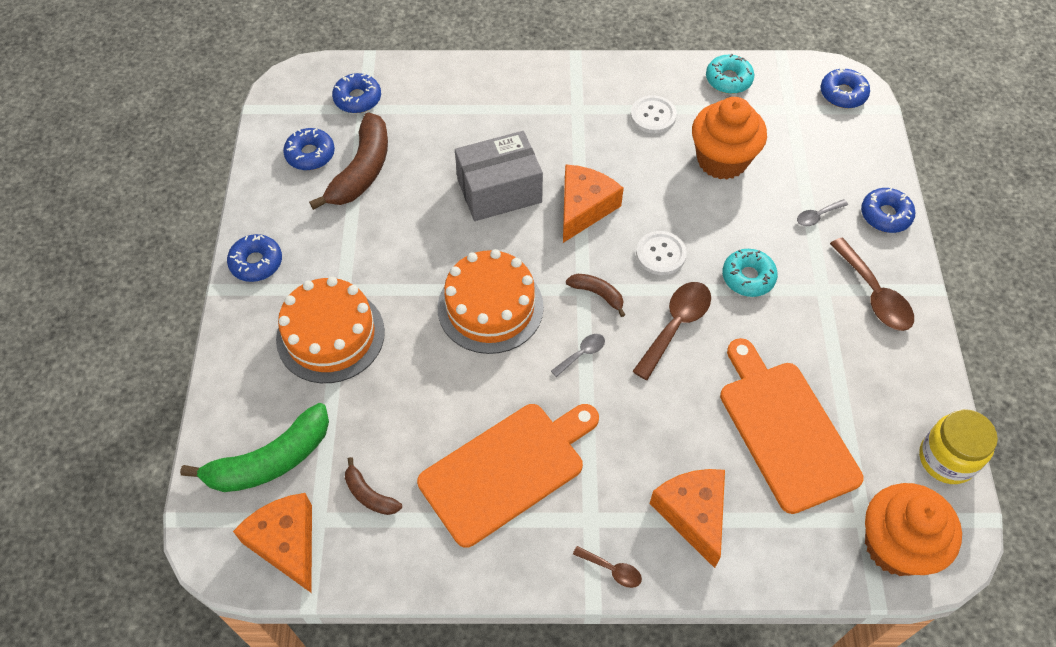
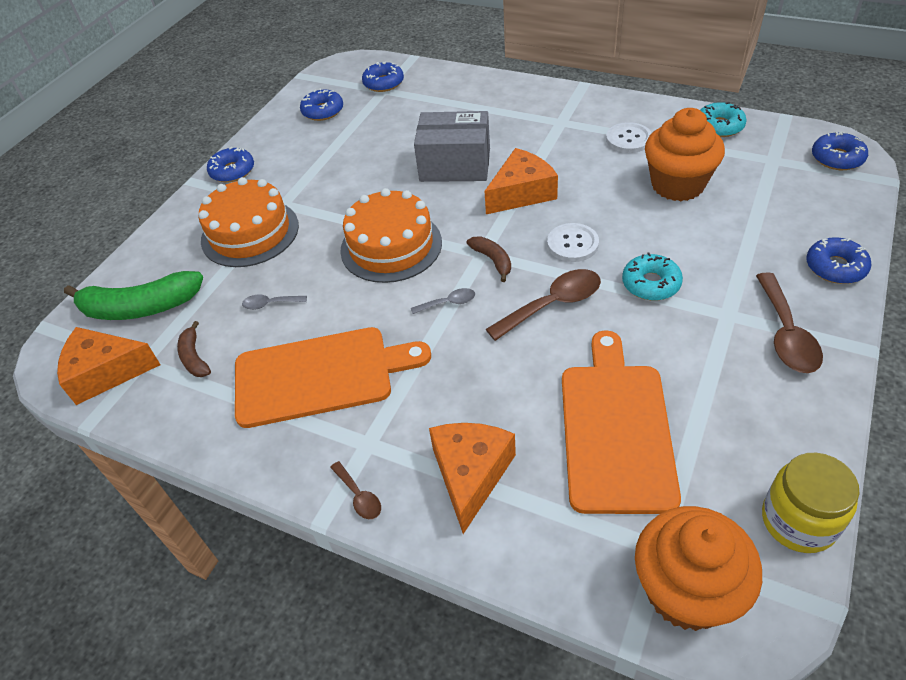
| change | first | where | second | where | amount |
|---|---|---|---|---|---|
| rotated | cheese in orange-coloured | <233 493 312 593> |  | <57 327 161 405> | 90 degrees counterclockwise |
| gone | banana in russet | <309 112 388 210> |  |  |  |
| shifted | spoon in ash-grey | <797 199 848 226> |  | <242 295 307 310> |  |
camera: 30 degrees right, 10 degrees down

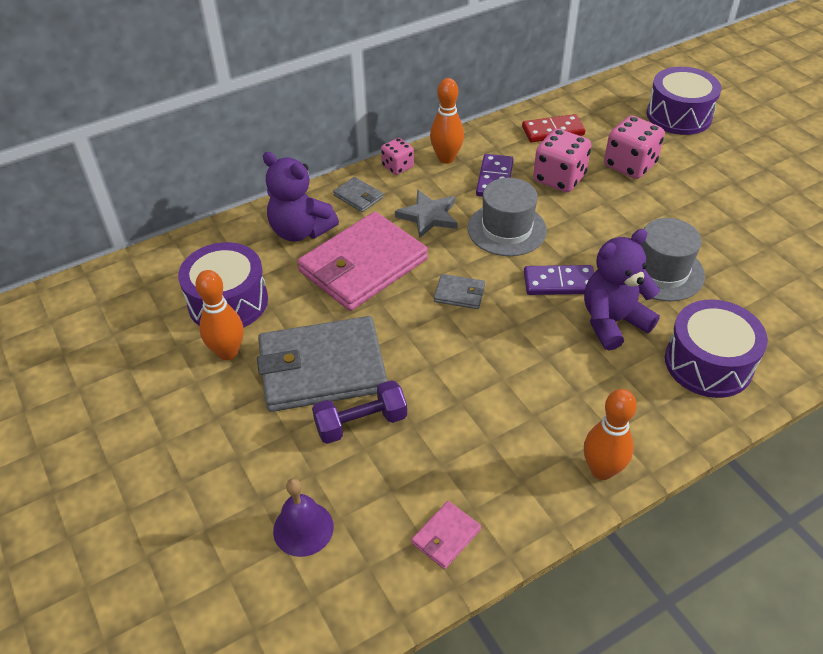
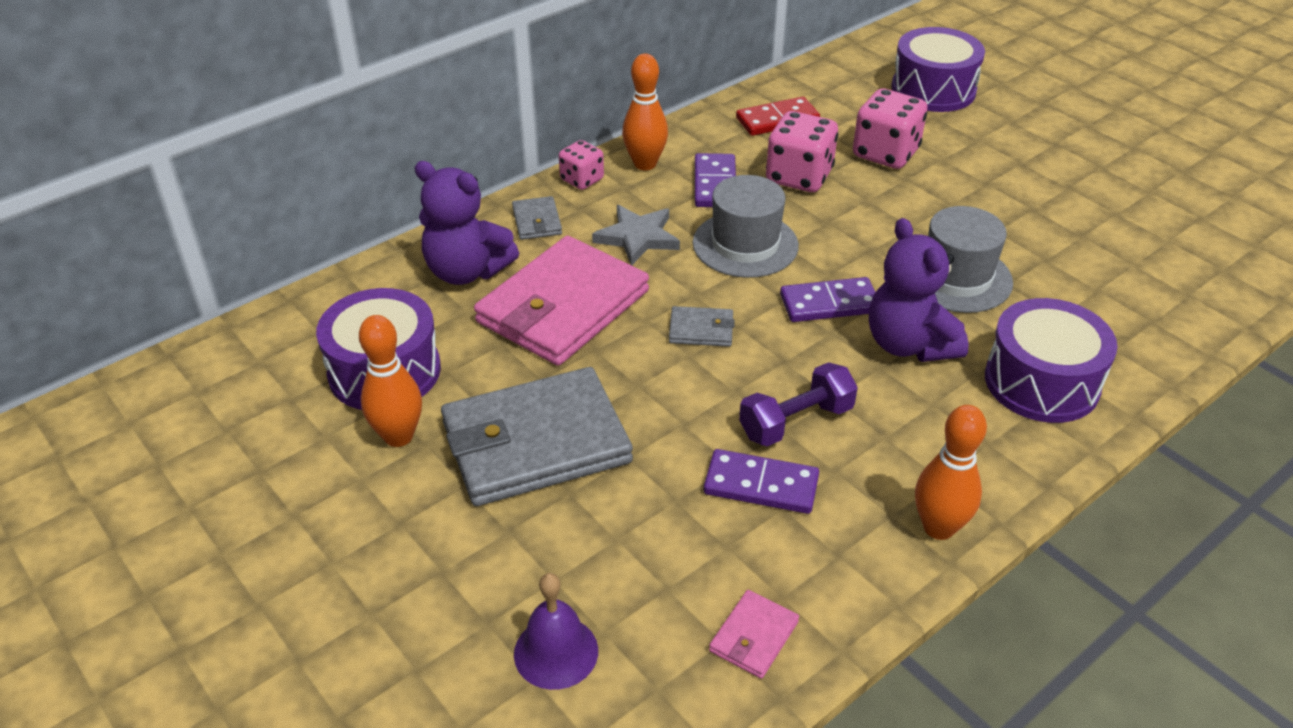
| change | first | where | second | where | amount |
|---|---|---|---|---|---|
| shifted | free weight in purple | <312 380 407 444> |  | <739 362 858 446> |  |
| rotated | card wallet in ash-grey | <333 177 383 212> |  | <512 196 562 240> | 45 degrees clockwise |
| rotated | teddy in purple | <584 229 660 350> |  | <869 218 969 362> | 75 degrees counterclockwise |
| new |  |  | domino tile in purple | <704 449 819 514> |  |
camera: 10 degrees left, 5 degrees down

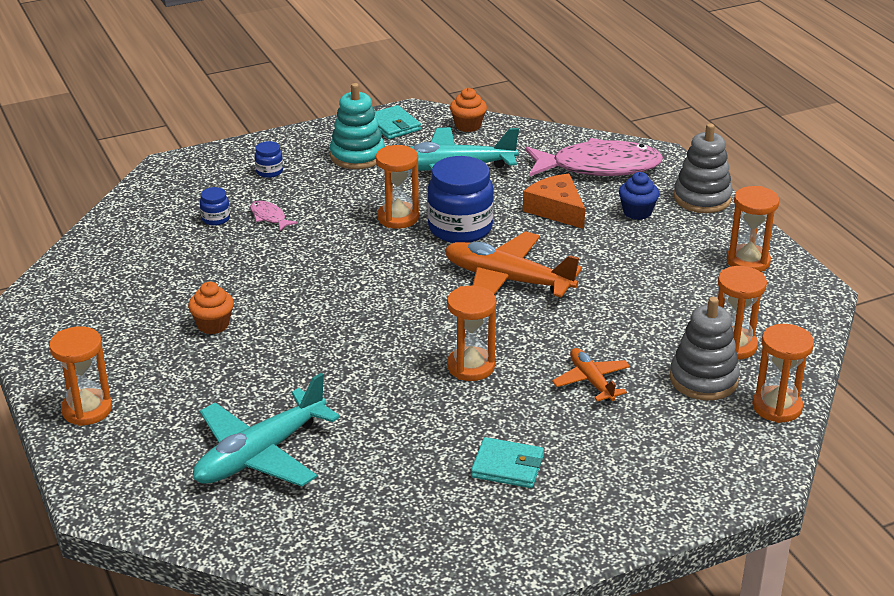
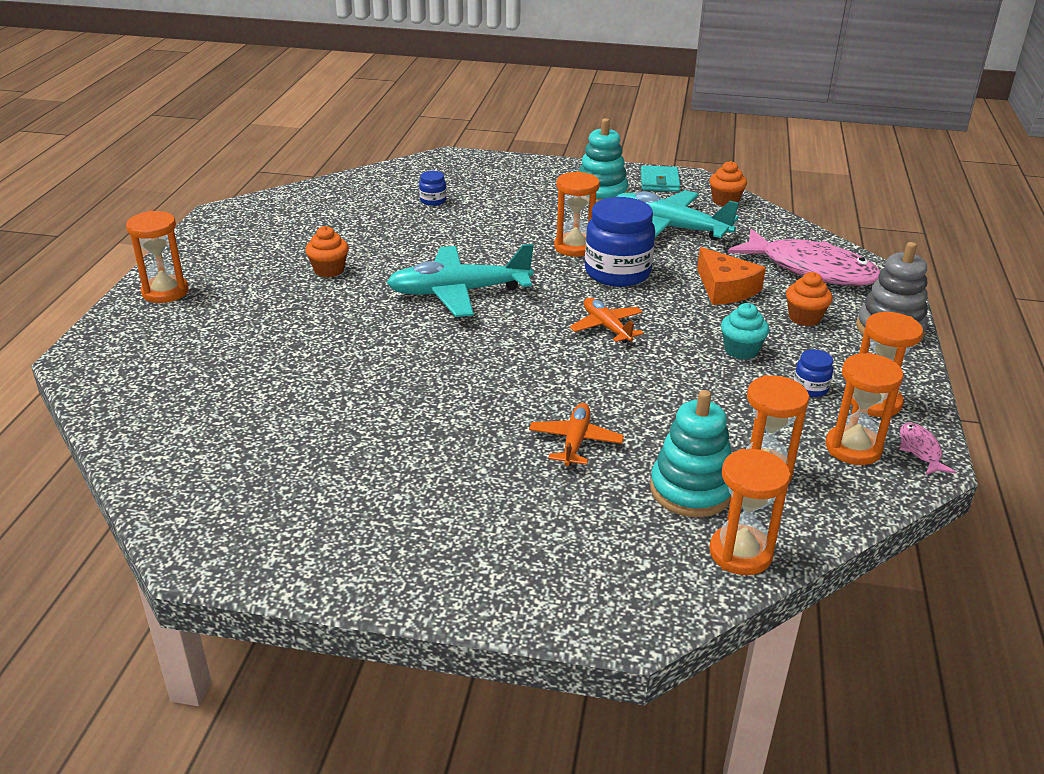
| change | first | where | second | where | amount |
|---|---|---|---|---|---|
| shifted | toy plane in teal | <193 373 340 487> |  | <386 244 534 317> |  |
| shifted | fish in rosy | <250 201 298 232> |  | <900 423 956 475> |  |
| shifted | jar in blue | <255 141 283 178> |  | <794 349 833 397> |  |
| scaled | toy plane in orange-coloured | <444 231 582 297> |  | <569 298 644 343> | x0.55 |
| shifted | hourglass in orange-coloured | <447 286 496 381> |  | <825 353 903 465> |  |
| gone | card wallet in teal | <471 437 544 488> |  |  |  |
| rotated | cheese in orange-coloured | <523 174 585 229> |  | <697 247 766 305> | 150 degrees clockwise |
| repainted | muffin in blue | <619 172 659 220> | muffin in orange-coloured | <786 272 833 326> |  |
| repainted | ring stacker in ash-grey | <670 297 740 400> | ring stacker in teal | <650 390 731 517> |  |
| new |  |  | muffin in teal | <721 303 769 360> |  |
camera: 35 degrees right, 0 degrees up

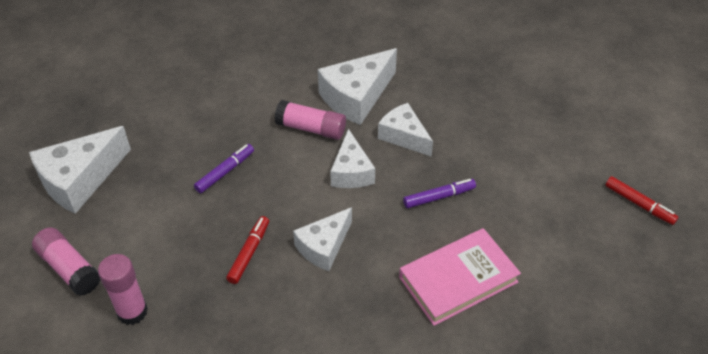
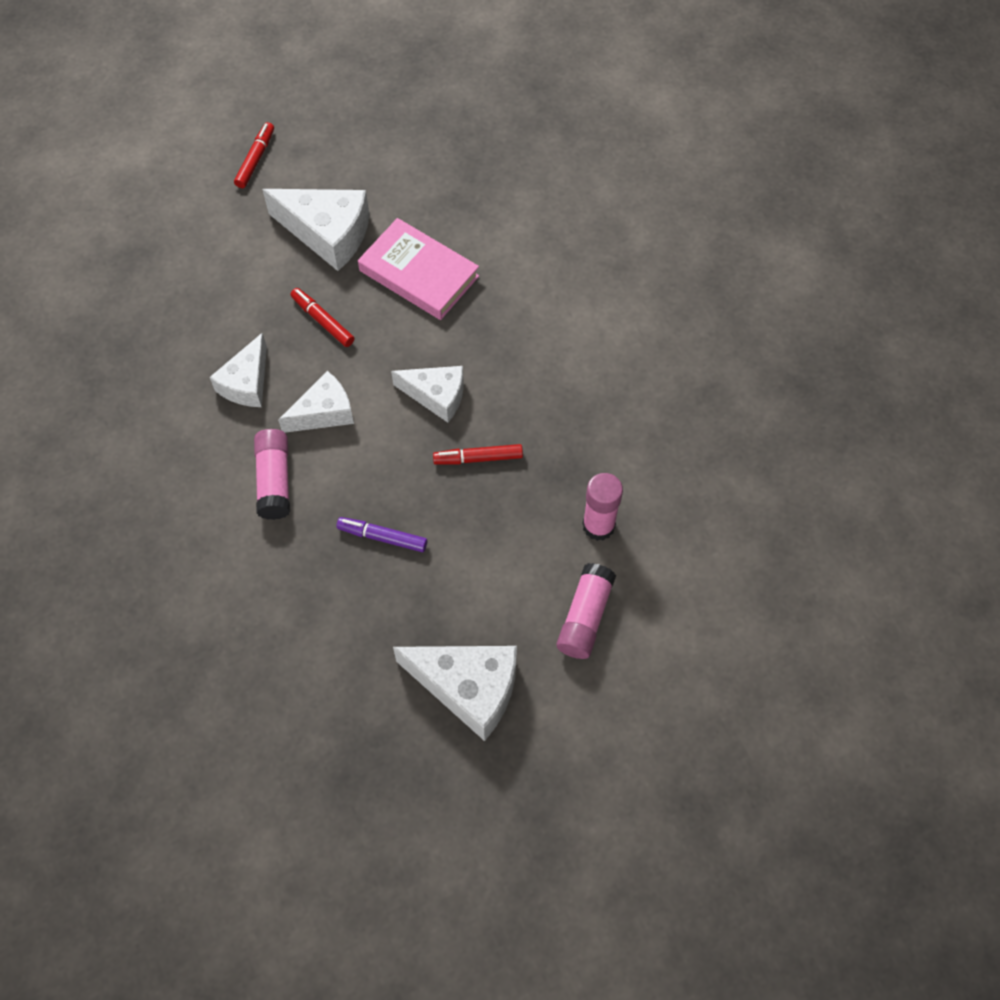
| change | first | where | second | where | amount |
|---|---|---|---|---|---|
| shifted | cheese in white | <318 48 397 125> |  | <262 189 369 271> |  |
| repainted | marker pen in purple | <403 179 476 208> | marker pen in crimson | <290 288 355 347> |  |
camera: 115 degrees left, 15 degrees up

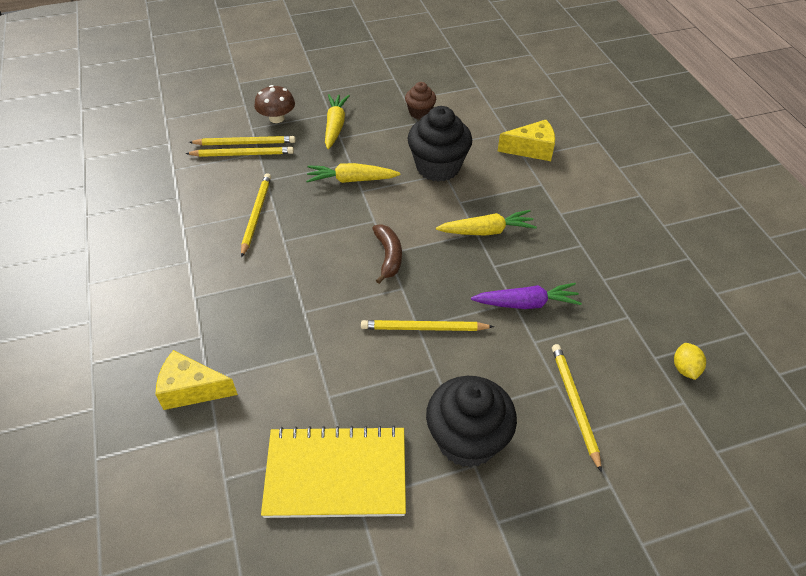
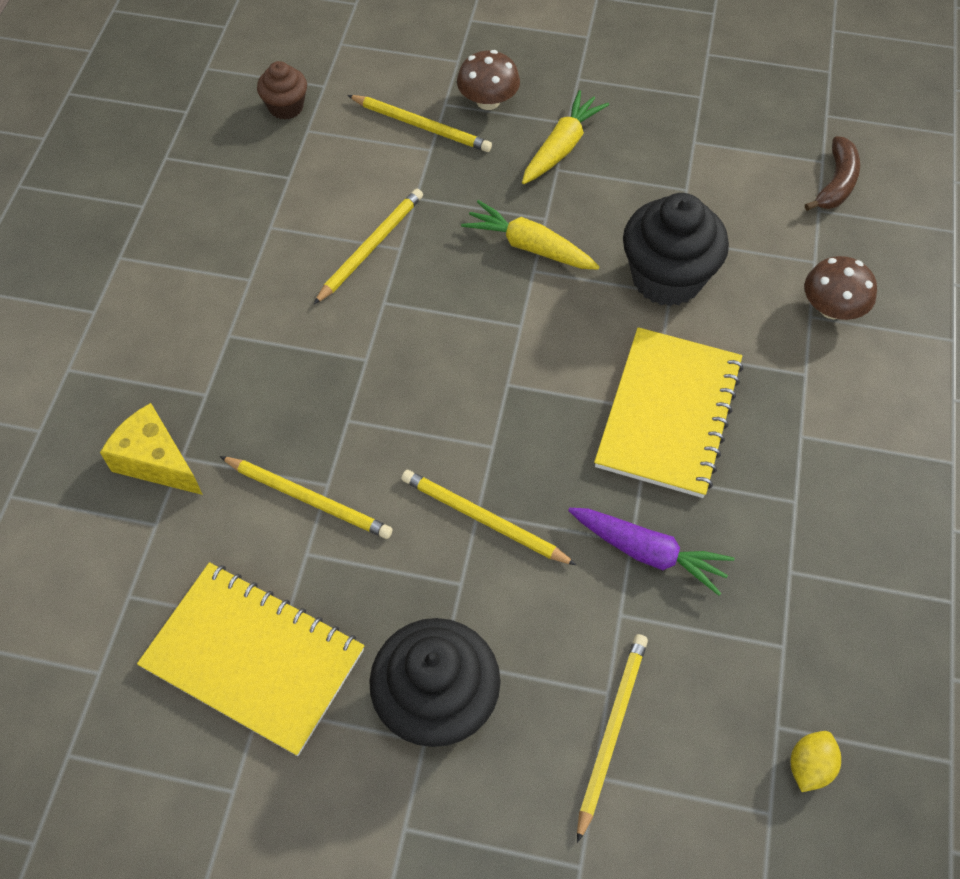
| change | first | where | second | where | amount |
|---|---|---|---|---|---|
| shifted | pencil in bright yellow | <185 147 294 157> |  | <220 456 393 539> |  |
| shifted | banana in russet | <372 224 402 284> |  | <805 136 860 211> |  |
| shifted | muffin in russet | <405 82 436 119> |  | <257 61 307 120> |  |
| swapped | toy carrot in bright yellow | <436 210 537 236> | notebook in bright yellow | <594 327 743 498> |  |
| swapped | cheese in bright yellow | <498 120 555 161> | toadstool in russet | <804 256 877 320> |  |
camera: 30 degrees right, 10 degrees up

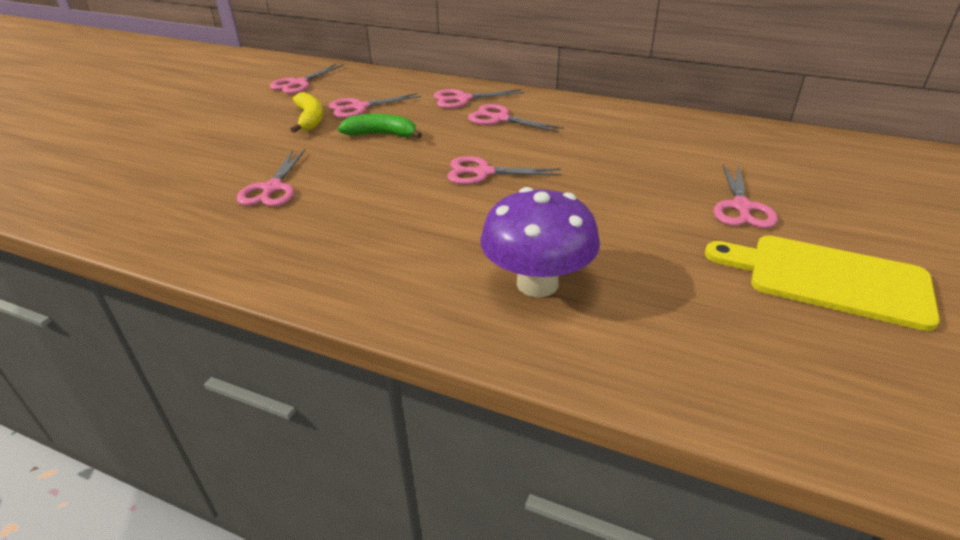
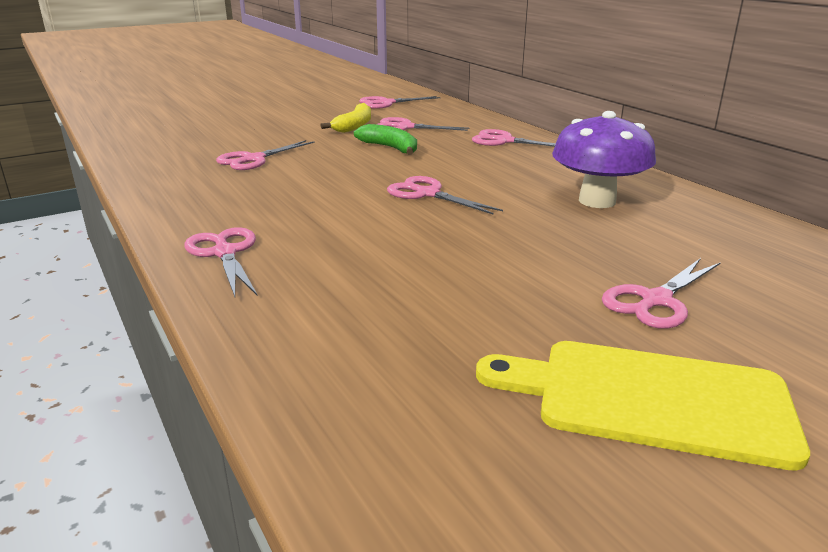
| change | first | where | second | where | amount |
|---|---|---|---|---|---|
| shifted | scissors in rosy | <468 104 564 133> |  | <184 227 257 297> |  |
| shifted | toadstool in purple | <480 187 600 297> |  | <552 111 656 208> |  |
| rotated | bread board in bright yellow | <705 235 940 331> |  | <476 341 810 471> | 45 degrees counterclockwise |
camera: 35 degrees right, 10 degrees down

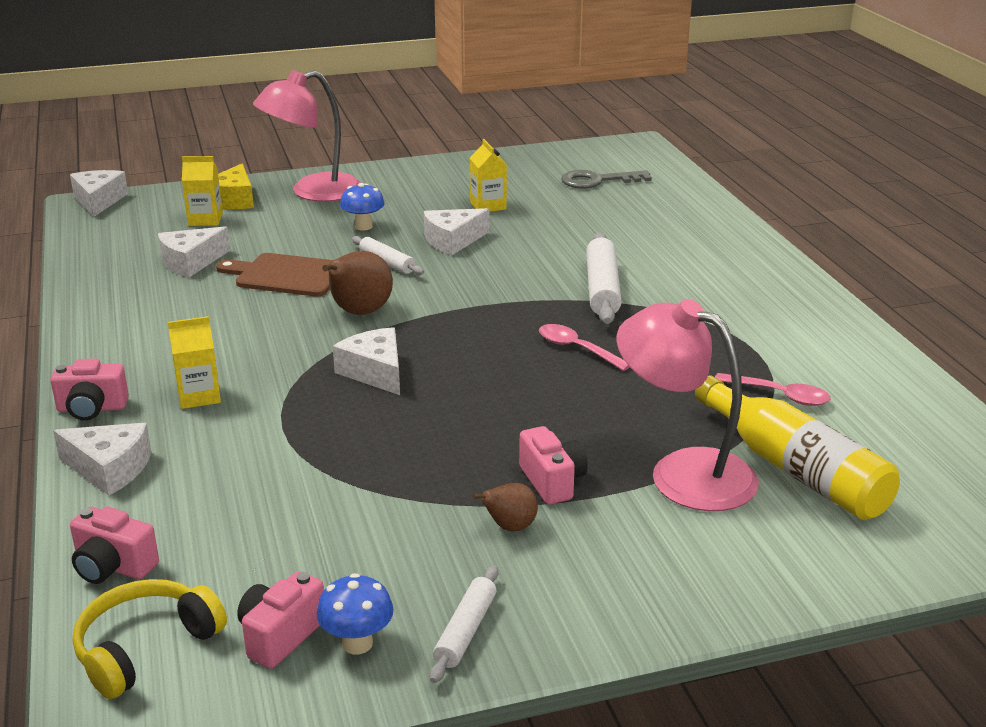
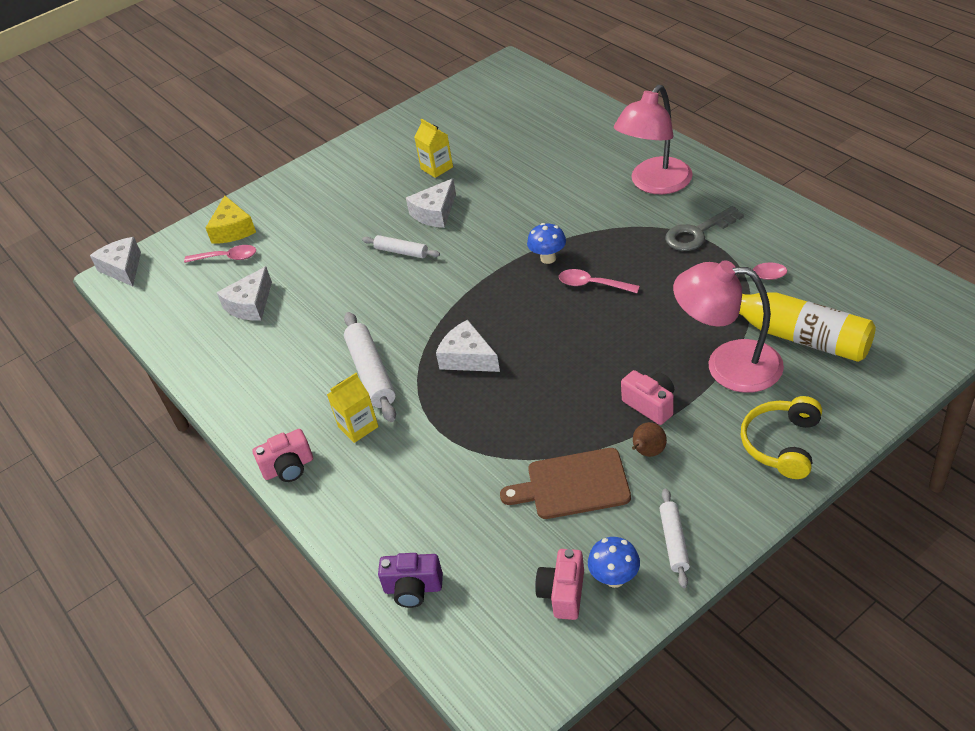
| change | first | where | second | where | amount |
|---|---|---|---|---|---|
| gone | cheese in white | <53 423 151 496> |  |  |  |
| repainted | camera in rosy | <70 507 159 584> | camera in purple | <378 553 443 608> |  |
| shifted | headset in bright yellow | <73 579 227 699> |  | <741 396 822 479> |  |
| swapped | juice carton in bright yellow | <182 156 223 226> | spoon in rosy | <184 245 256 263> |  |
| shifted | bread board in russet | <216 253 333 297> |  | <500 448 631 519> |  |
| shifted | desk lamp in rosy | <253 70 361 202> |  | <614 85 693 194> |  |
| gone | pear in russet | <322 251 393 315> |  |  |  |
| shifted | toadstool in blue | <340 183 385 231> |  | <527 223 566 264> |  |
| shifted | latchkey in ash-grey | <561 170 652 189> |  | <665 206 744 251> |  |
| shifted | dough roller in white | <586 233 622 324> |  | <344 312 396 422> |  |
camera: 15 degrees left, 15 degrees up

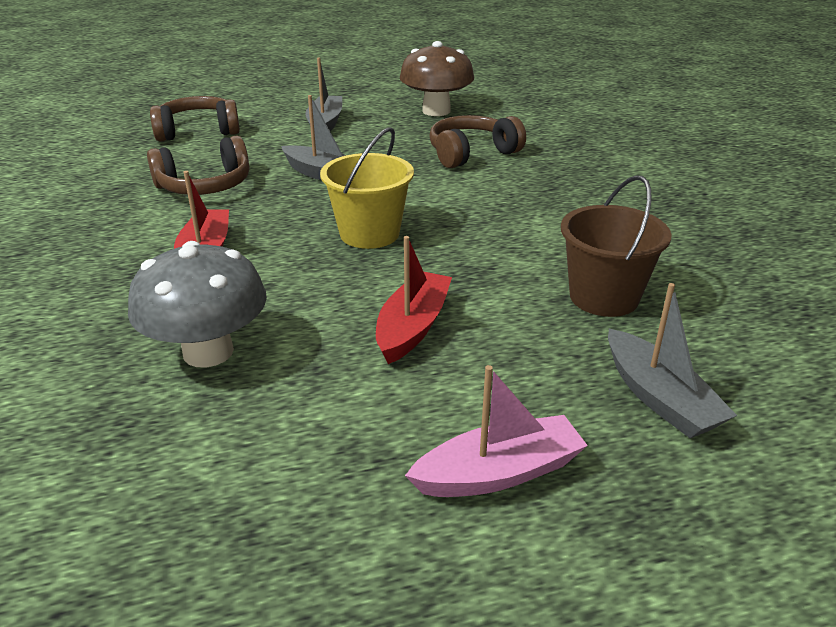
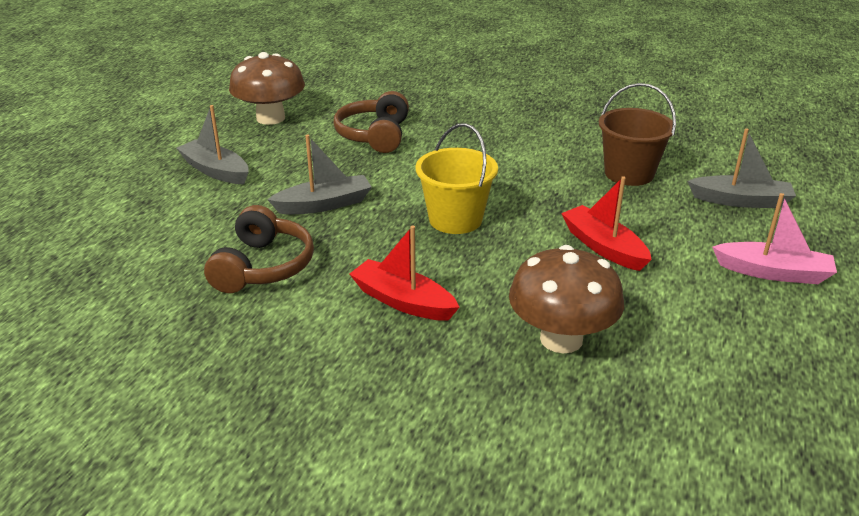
| change | first | where | second | where | amount |
|---|---|---|---|---|---|
| repainted | toadstool in ash-grey | <128 241 267 367> | toadstool in russet | <509 245 624 353> |  |
| gone | headset in russet | <150 96 240 142> |  |  |  |
| rotated | toy boat in rosy | <405 365 588 497> |  | <712 193 837 284> | 90 degrees clockwise |
camera: 55 degrees left, 0 degrees up

